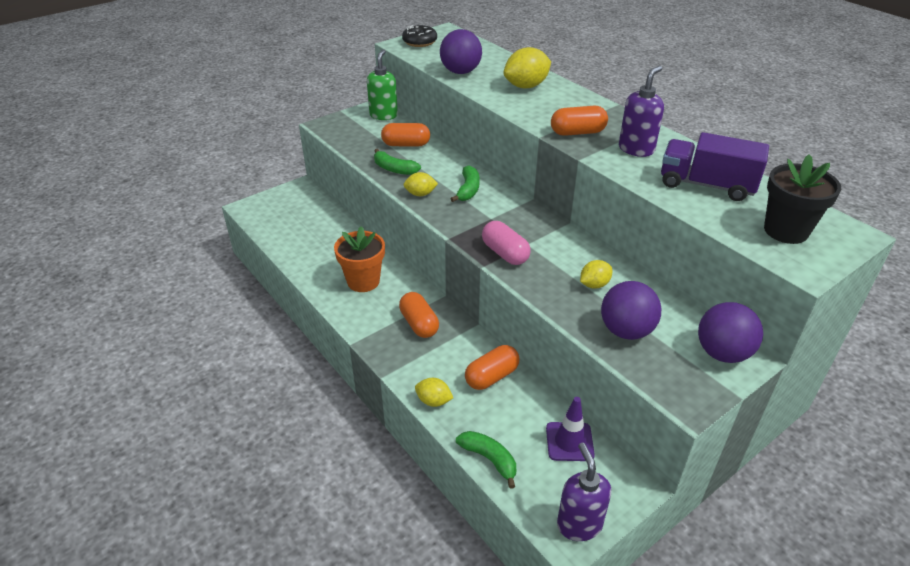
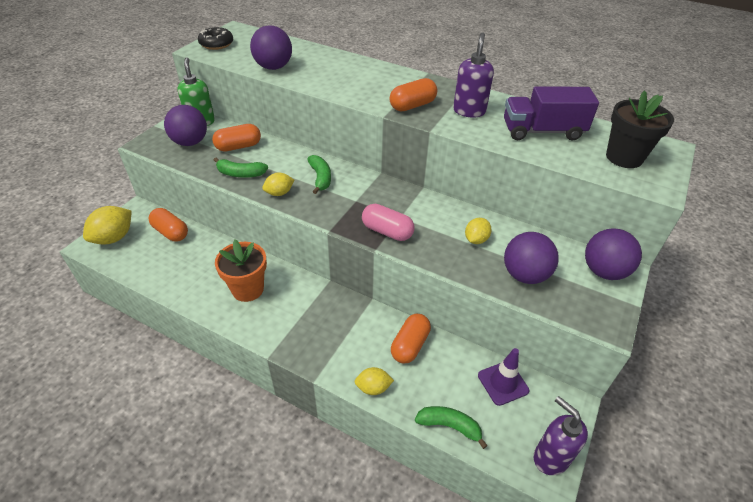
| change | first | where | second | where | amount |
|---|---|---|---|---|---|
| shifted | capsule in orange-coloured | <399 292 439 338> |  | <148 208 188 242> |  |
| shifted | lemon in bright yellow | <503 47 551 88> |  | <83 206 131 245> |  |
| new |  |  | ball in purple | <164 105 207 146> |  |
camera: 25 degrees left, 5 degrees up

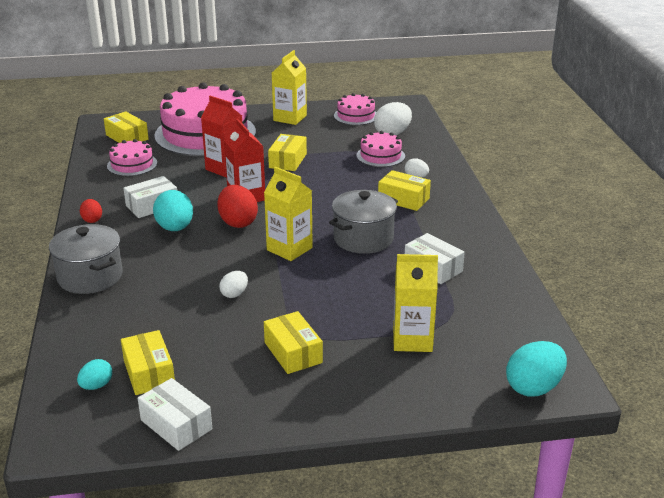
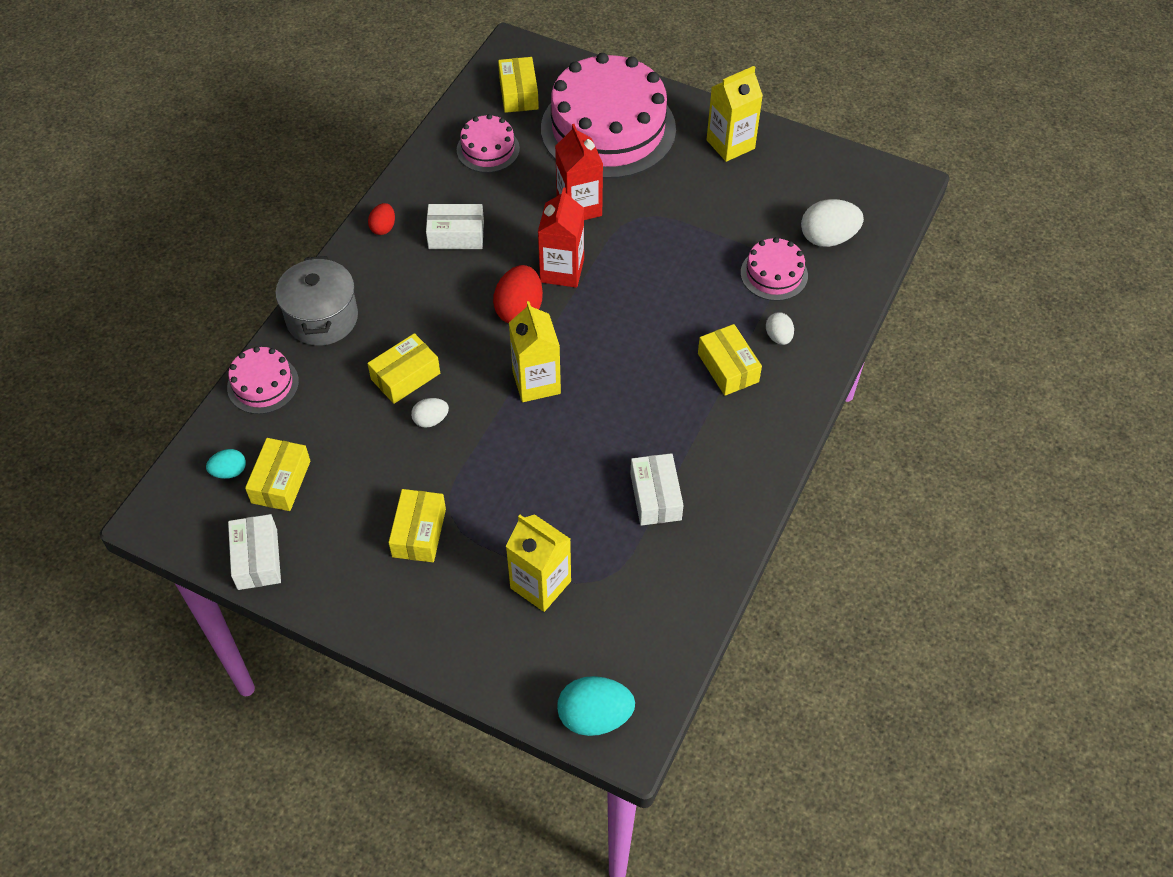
| change | first | where | second | where | amount |
|---|---|---|---|---|---|
| gone | egg shape in teal | <153 190 193 231> |  |  |  |
| shifted | parcel in bright yellow | <268 134 307 171> |  | <367 333 440 404> |  |
| gone | stockpot in ash-grey | <329 190 398 254> |  |  |  |
| shifted | cake in rosy | <334 93 377 125> |  | <227 346 299 414> |  |
camera: 35 degrees right, 25 degrees up

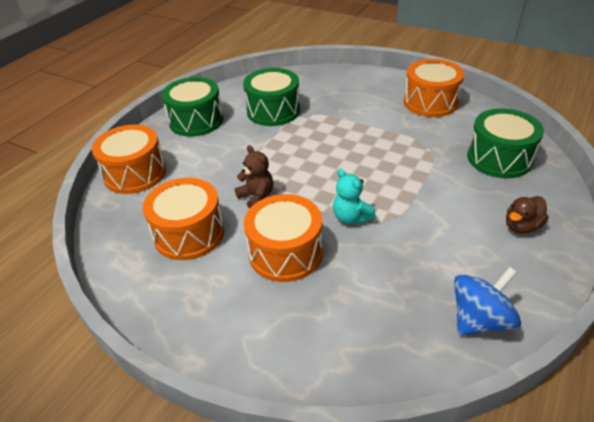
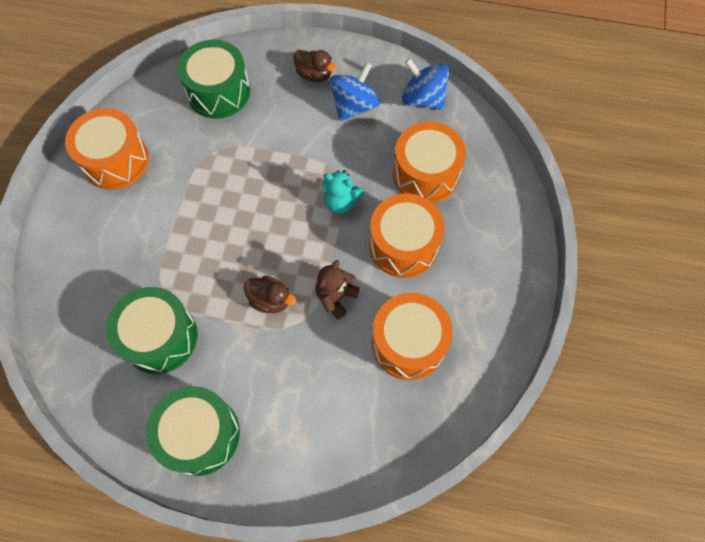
| change | first | where | second | where | amount |
|---|---|---|---|---|---|
| shifted | toy drum in orange-coloured | <92 124 166 194> |  | <393 122 466 203> |  |
| rotated | teddy in teal | <333 169 376 224> |  | <322 170 364 214> | 75 degrees clockwise |
| new |  |  | duck in russet | <243 276 296 313> |  |
| new |  |  | spinning top in blue | <329 62 380 121> |  |
camera: 110 degrees left, 25 degrees up

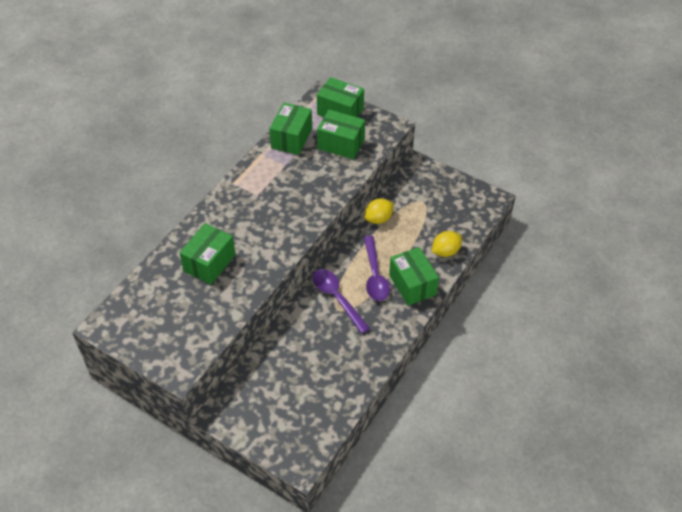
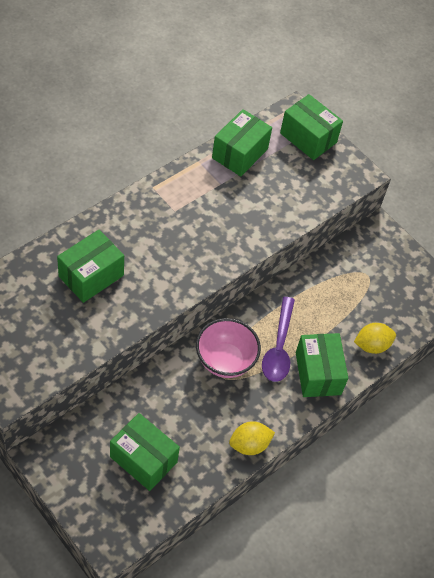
| change | first | where | second | where | amount |
|---|---|---|---|---|---|
| swapped | spoon in purple | <313 269 370 334> | deep dish in rosy | <196 318 261 378> |  |
| shifted | parcel in green | <317 110 365 159> |  | <110 413 180 491> |  |
| shifted | lemon in bright yellow | <364 199 394 224> |  | <229 421 275 455> |  |
camera: 10 degrees right, 5 degrees up

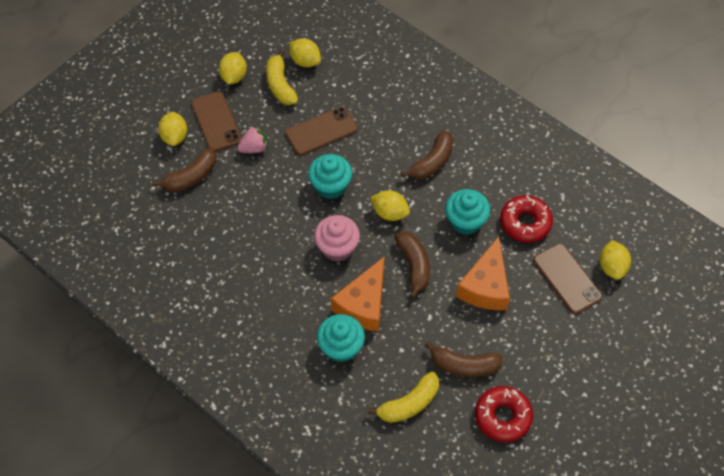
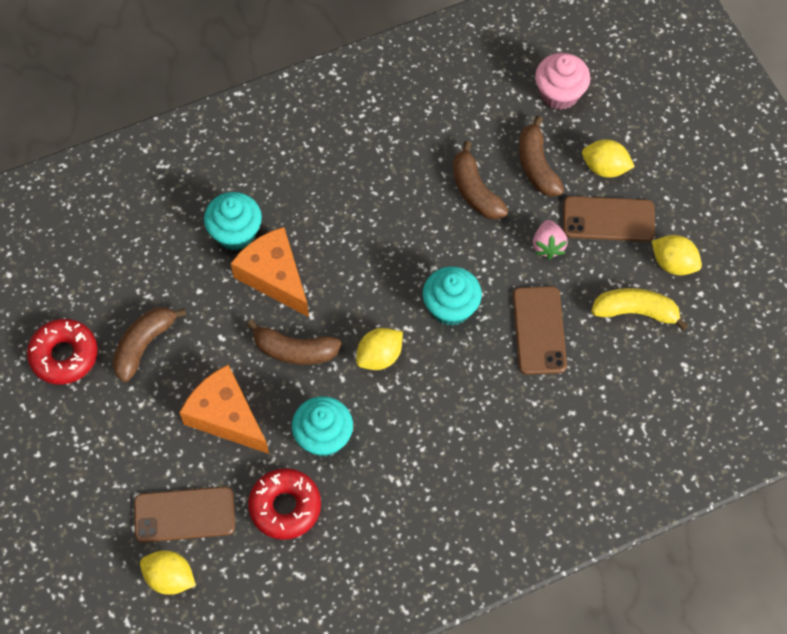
| change | first | where | second | where | amount |
|---|---|---|---|---|---|
| gone | lemon in bright yellow | <289 38 321 67> |  |  |  |
| shifted | muffin in rosy | <314 215 360 262> |  | <535 53 590 110> |  |
| gone | banana in bright yellow | <368 372 439 423> |  |  |  |
| shifted | banana in russet | <401 130 453 179> |  | <453 141 508 220> |  |
camera: 115 degrees right, 5 degrees up

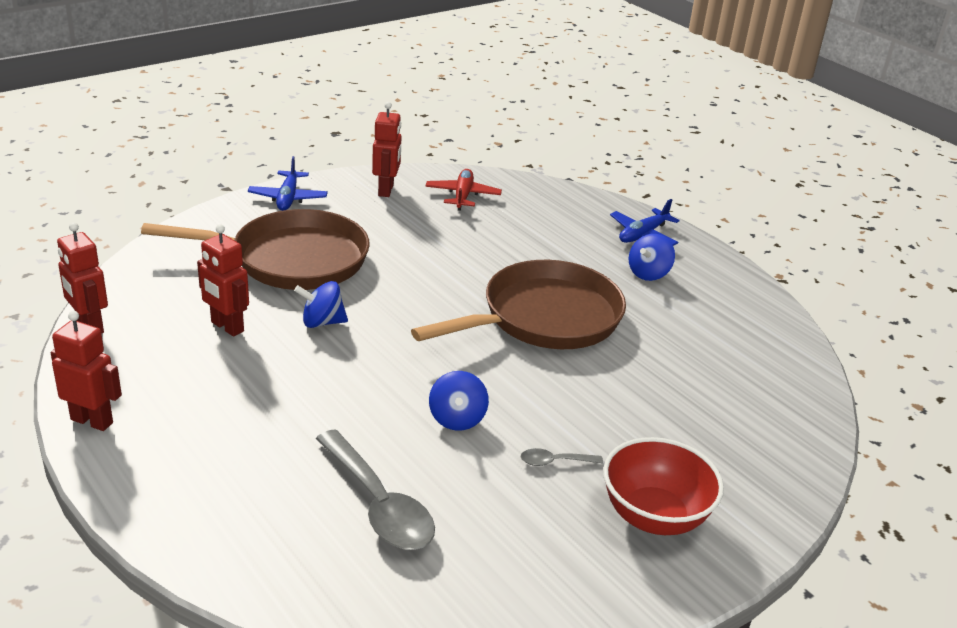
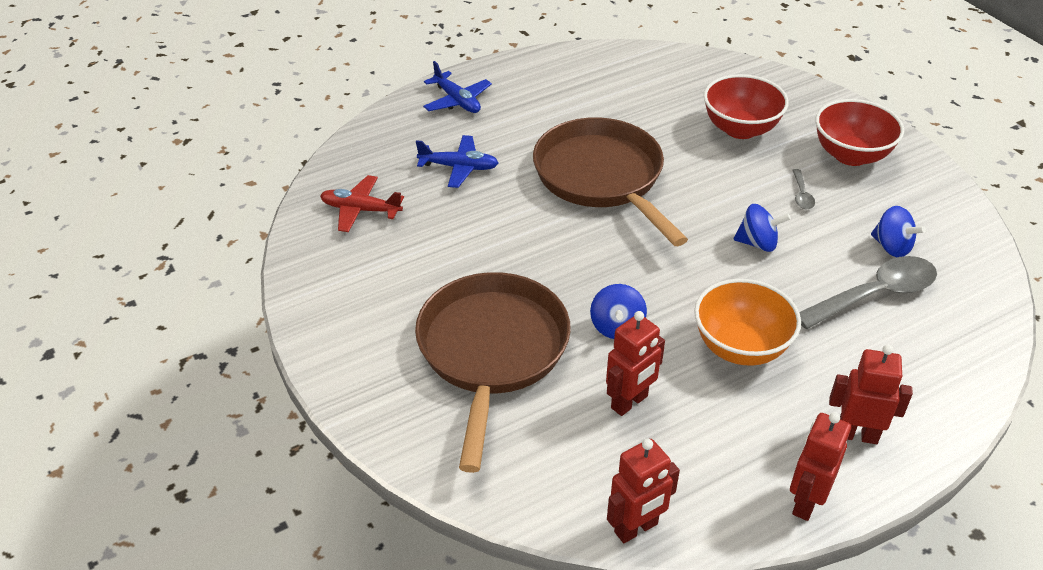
| change | first | where | second | where | amount |
|---|---|---|---|---|---|
| shifted | toy plane in blue | <248 156 328 211> |  | <416 135 498 188> |  |
| shifted | robot figure in crimson | <372 102 402 197> |  | <829 344 913 444> |  |
| shifted | spinning top in blue | <628 234 675 281> |  | <871 206 926 257> |  |
| new |  |  | deep dish in orange-coloured | <694 279 801 366> |  |
| new |  |  | deep dish in crimson | <704 74 789 139> |  |
camera: 80 degrees left, 10 degrees up

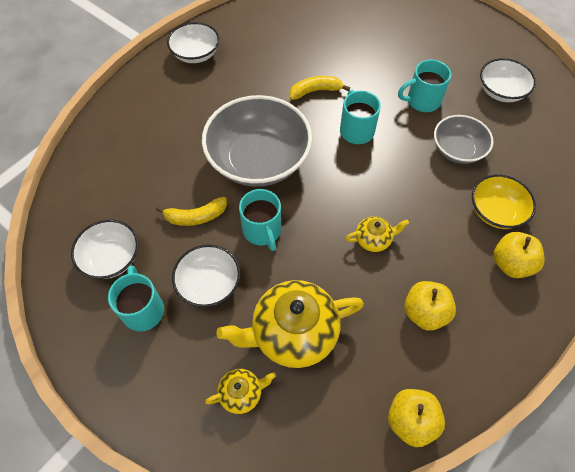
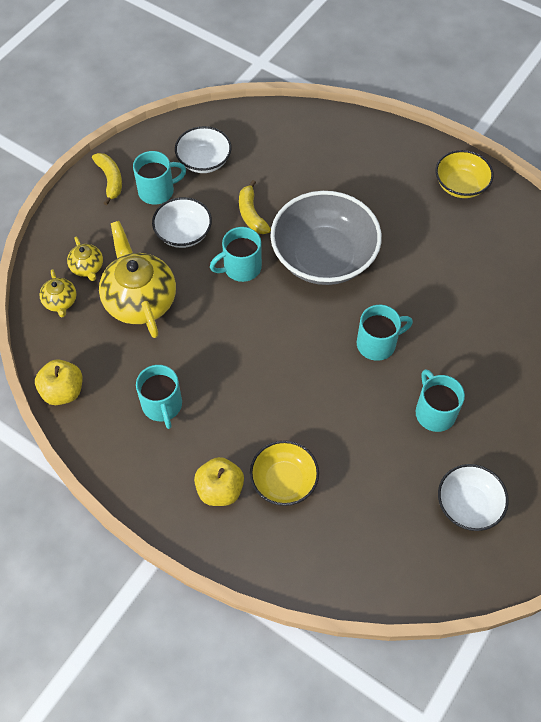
| change | first | where | second | where | amount |
|---|---|---|---|---|---|
| repainted | deep dish in white | <167 22 219 63> | deep dish in bright yellow | <436 150 494 198> |  |
| shifted | banana in bright yellow | <290 76 350 100> |  | <92 153 122 205> |  |
| shifted | teapot in bright yellow | <346 216 409 252> |  | <39 269 77 317> |  |
| swapped | apple in bright yellow | <404 281 456 331> | mug in teal | <136 365 182 429> |  |
| gone | deep dish in ash-grey | <434 115 494 164> |  |  |  |
camera: 85 degrees right, 0 degrees up

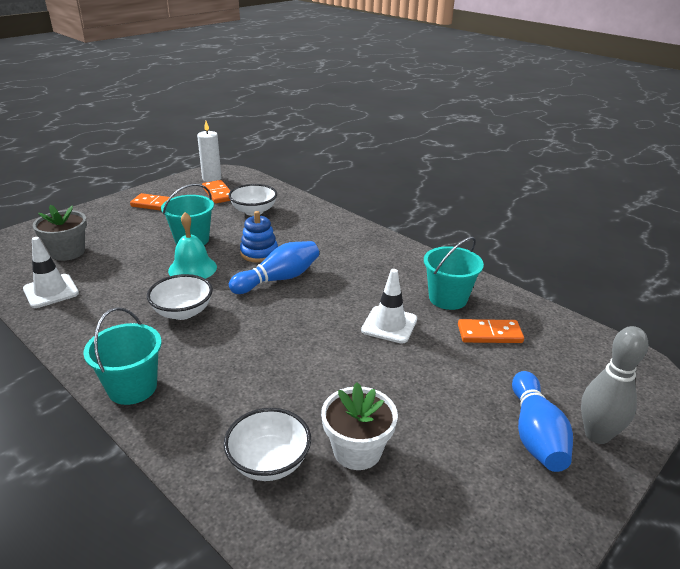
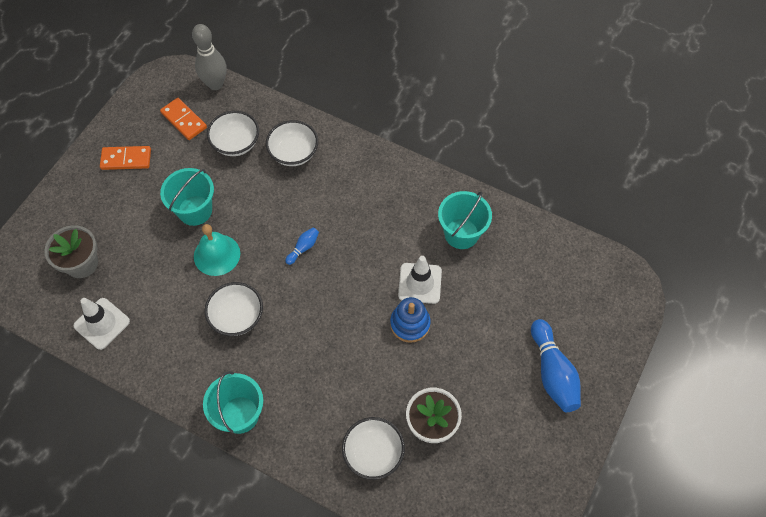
| change | first | where | second | where | amount |
|---|---|---|---|---|---|
| gone | wax candle in white | <197 121 222 182> |  |  |  |
| scaled | skittle in blue | <229 241 319 294> |  | <285 227 319 265> | x0.49 |
| shifted | ring stacker in blue | <240 211 278 263> |  | <390 297 431 343> |  |
| gone | domino tile in orange-coloured | <458 319 524 343> |  |  |  |
| shifted | skittle in ash-grey | <581 326 648 444> |  | <192 24 227 90> |  |
| new |  |  | deep dish in white | <266 120 318 166> |  |
camera: 15 degrees left, 30 degrees up

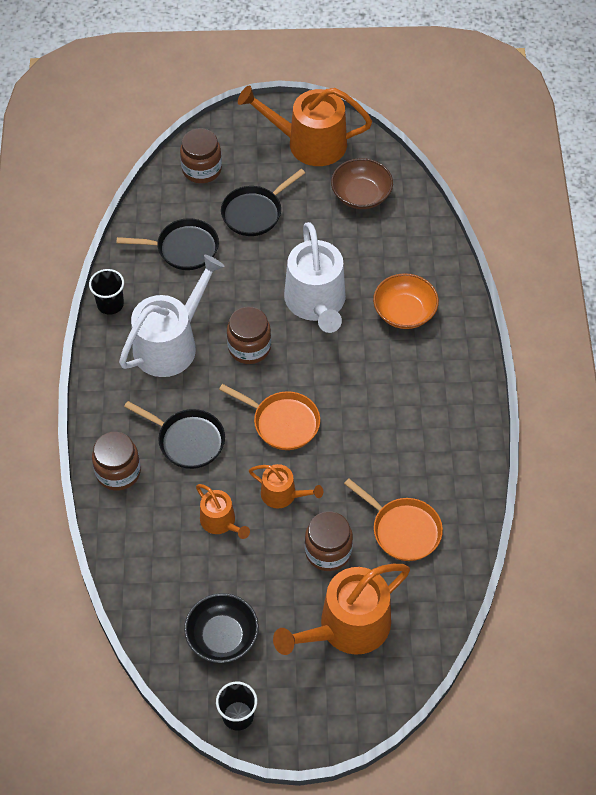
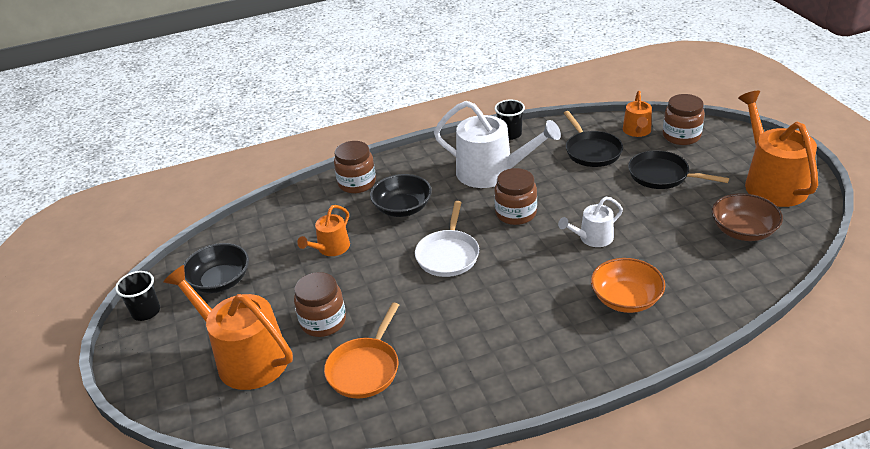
| change | first | where | second | where | amount |
|---|---|---|---|---|---|
| swapped | pan in ebony | <124 401 225 469> | deep dish in ebony | <370 174 432 217> |  |
| repainted | pan in orange-coloured | <219 384 320 450> | pan in white | <415 201 479 277> |  |
| shifted | sprinkling can in orange-coloured | <249 464 323 509> |  | <623 91 652 137> |  |
| scaled | sprinkling can in white | <284 222 346 333> |  | <558 197 623 247> | x0.52 |
camera: 75 degrees right, 20 degrees down

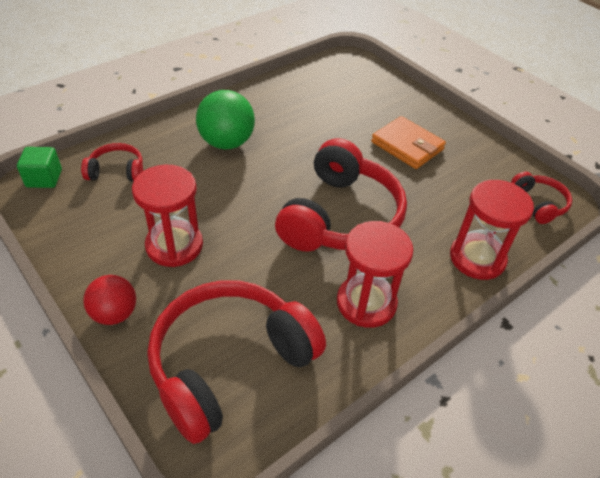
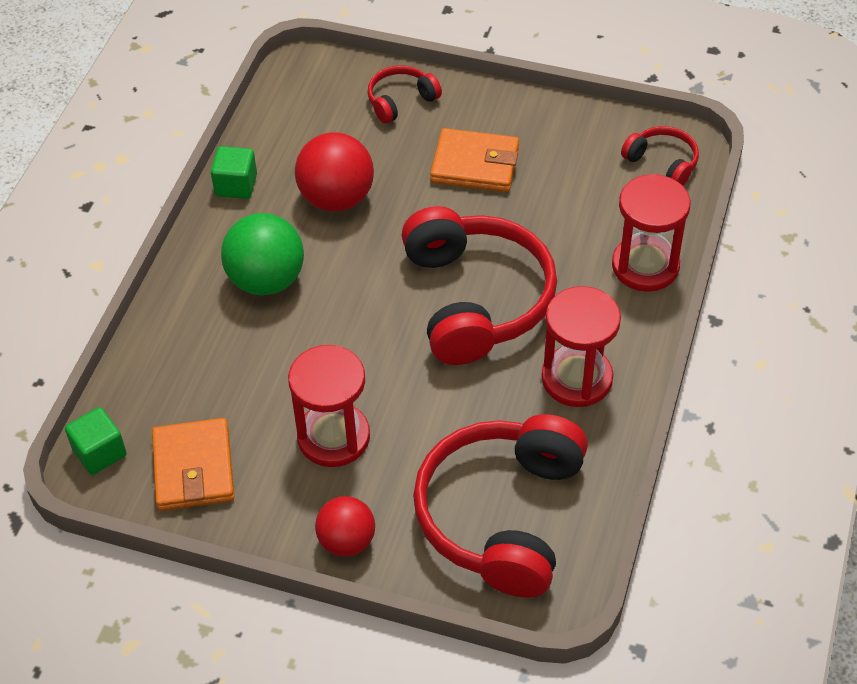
| change | first | where | second | where | amount |
|---|---|---|---|---|---|
| shifted | headset in crimson | <81 143 143 182> |  | <367 65 442 124> |  |
| new |  |  | card wallet in orange-coloured | <152 418 234 511> |  |
| new |  |  | cube in green | <211 146 257 199> |  |
| new |  |  | ball in crimson | <295 132 374 212> |  |
camera: 30 degrees left, 5 degrees up

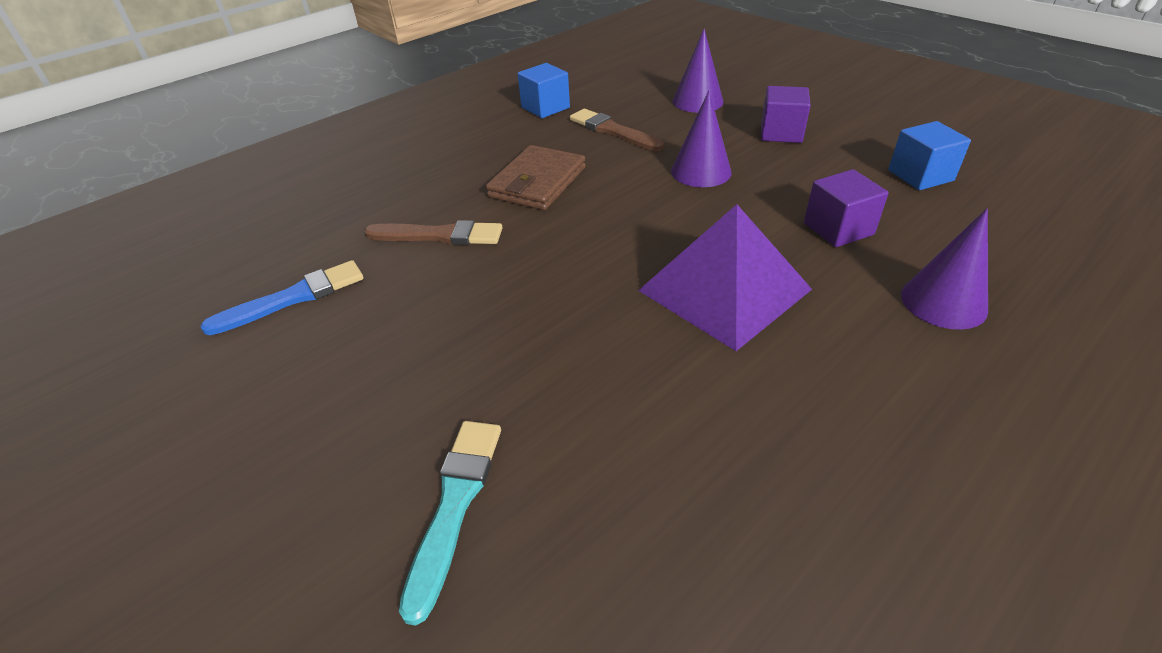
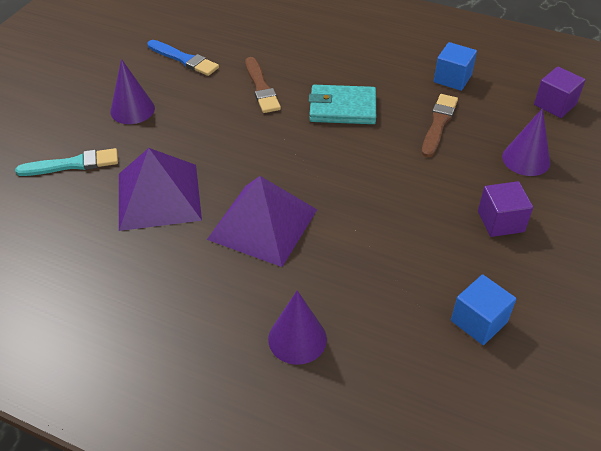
| change | first | where | second | where | amount |
|---|---|---|---|---|---|
| repainted | card wallet in russet | <486 145 586 210> | card wallet in teal | <309 85 376 124> |  |
| shifted | solid cone in purple | <671 91 732 187> |  | <111 59 155 124> |  |
| shifted | cube in purple | <804 169 889 247> |  | <534 67 585 118> |  |
| new |  |  | pyramid shape in purple | <119 148 202 231> |  |
camera: 65 degrees right, 5 degrees up

